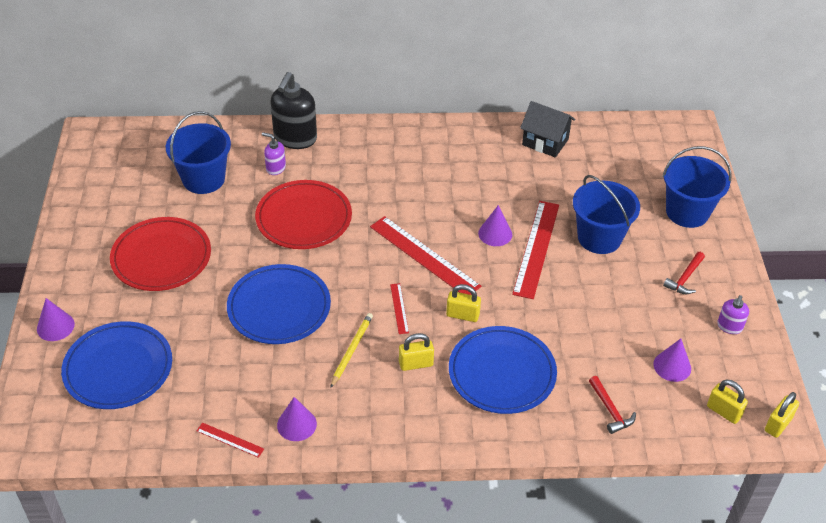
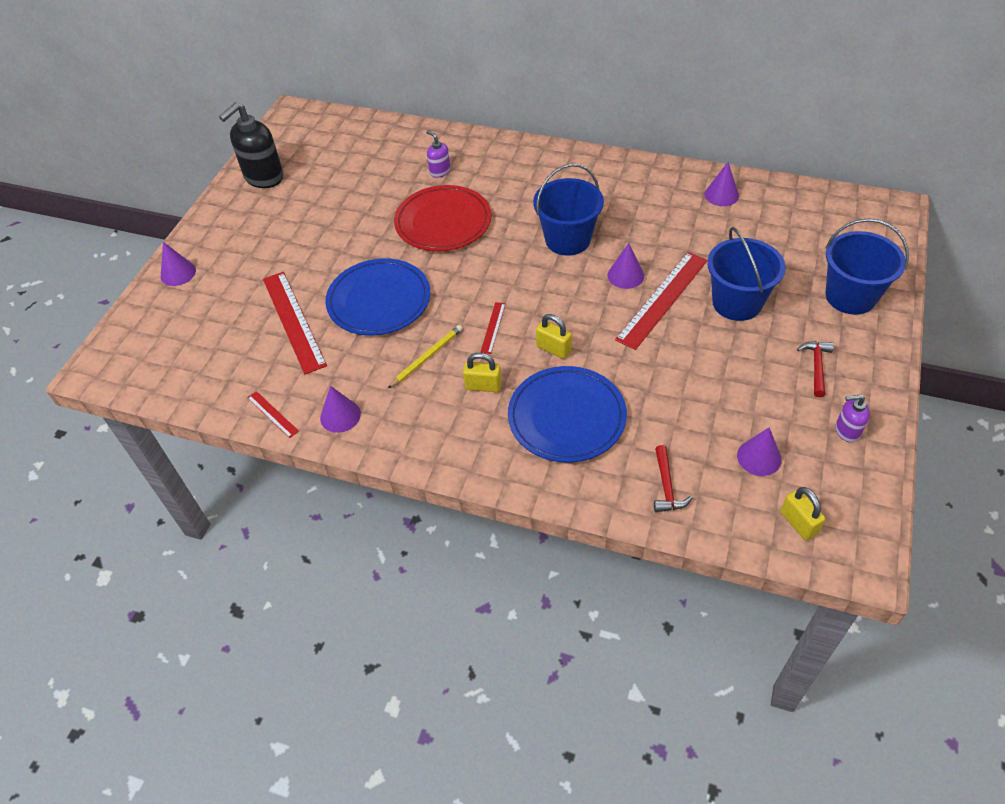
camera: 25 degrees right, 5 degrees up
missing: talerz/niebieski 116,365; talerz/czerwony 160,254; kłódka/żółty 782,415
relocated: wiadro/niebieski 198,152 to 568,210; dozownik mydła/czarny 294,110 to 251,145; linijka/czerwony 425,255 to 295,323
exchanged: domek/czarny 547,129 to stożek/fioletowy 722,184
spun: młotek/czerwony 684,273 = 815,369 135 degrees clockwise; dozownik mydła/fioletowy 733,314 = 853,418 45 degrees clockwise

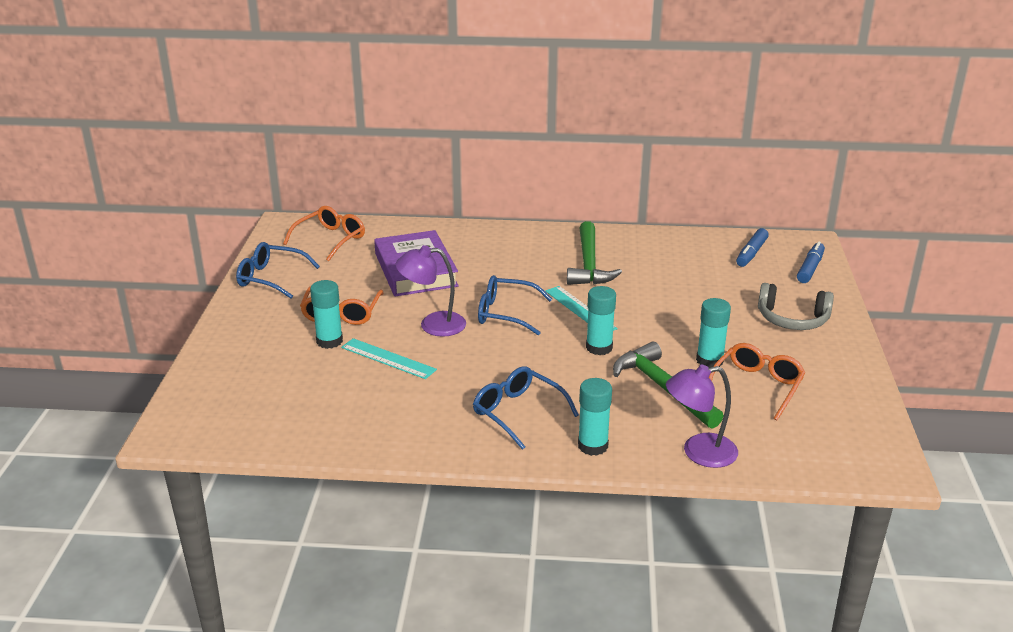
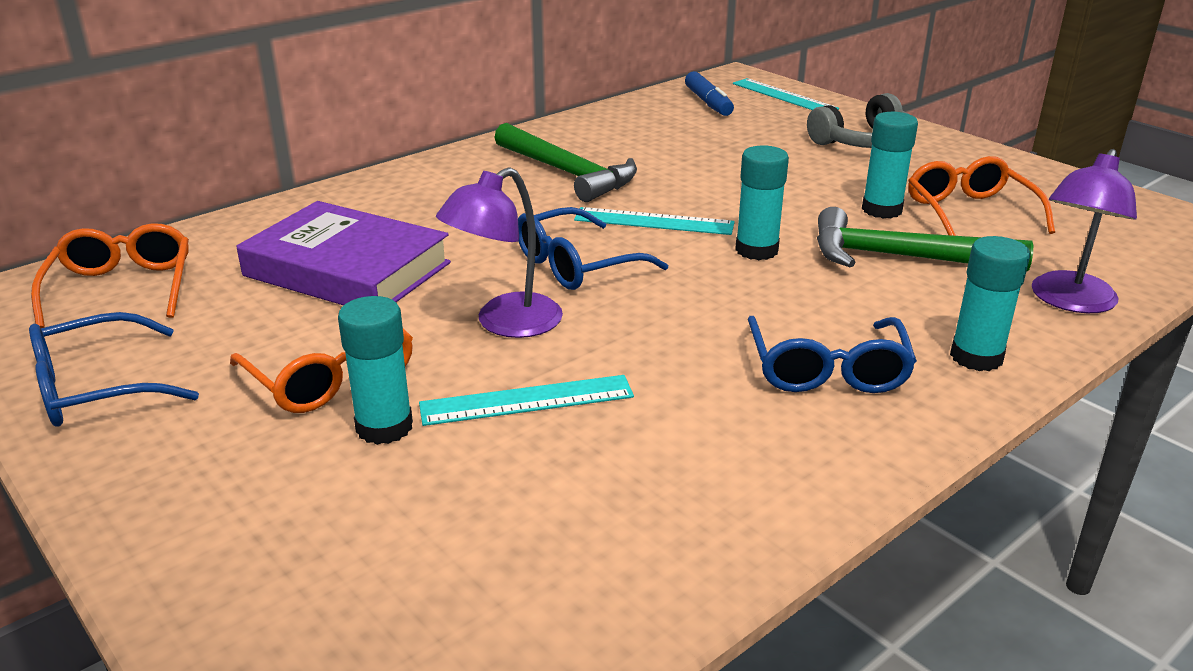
camera: 45 degrees left, 0 degrees up
exchanged: flamaster/niebieski 811,262 to linijka/turkusowy 786,94
spun: okulary/niebieski 526,408 = 832,354 90 degrees counterclockwise

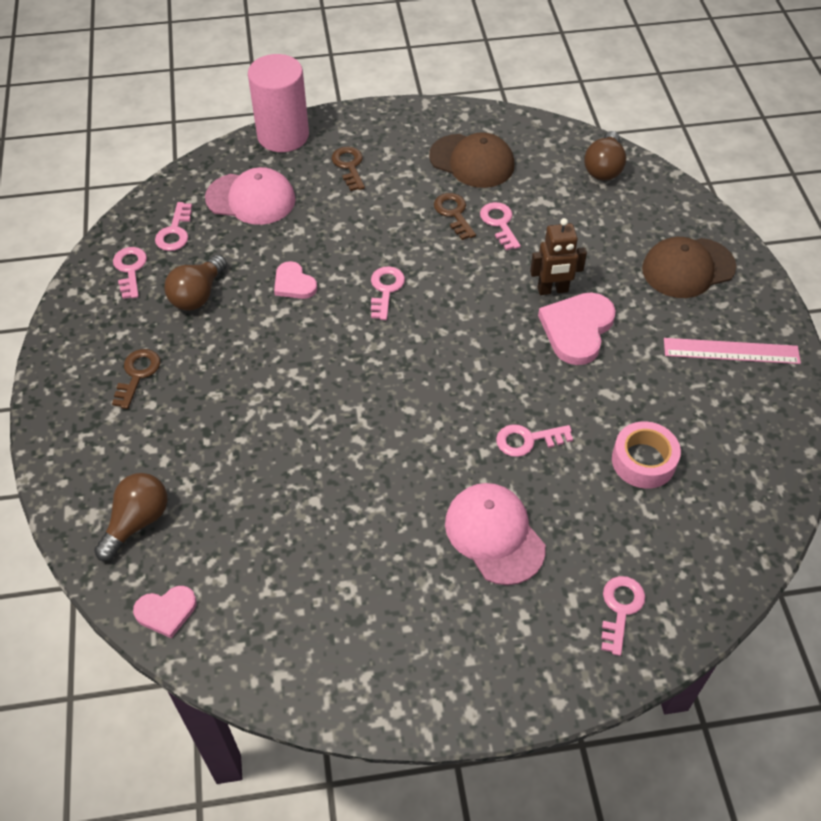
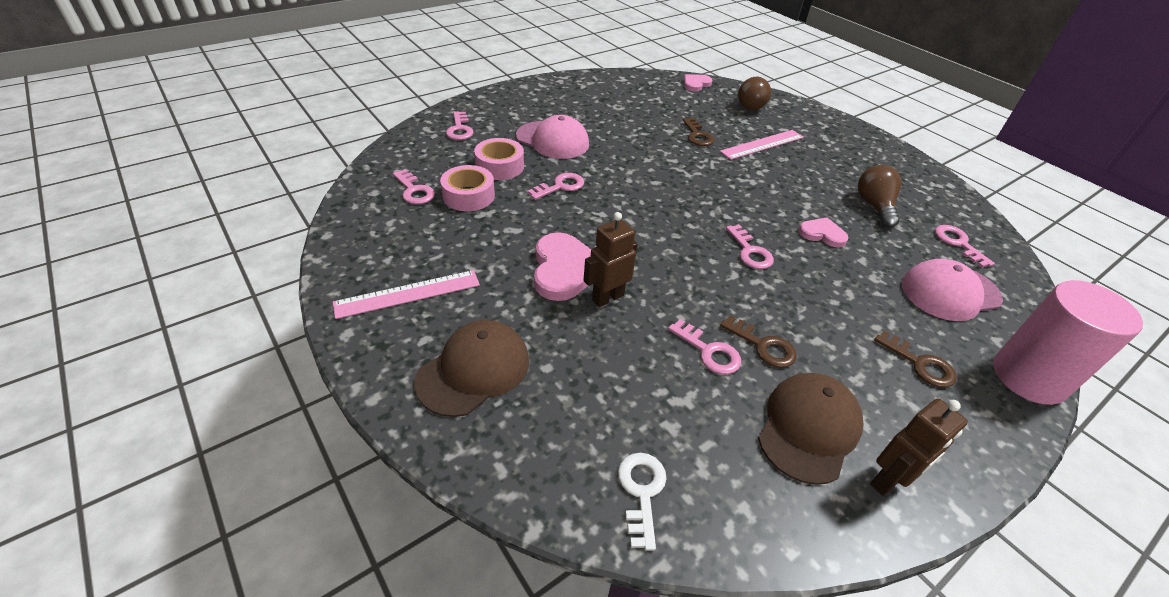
camera: 150 degrees right, 10 degrees down
appeared: taśma klejąca/różowy 499,159; linijka/różowy 762,145; robot/brązowy 919,447
relocated: klucz/brązowy 136,379 to 699,132; klucz/różowy 130,273 to 414,186
exchanged: żarówka/brązowy 605,156 to klucz/biały 642,502
spun: czapka/brązowy 472,160 = 810,429 120 degrees clockwise

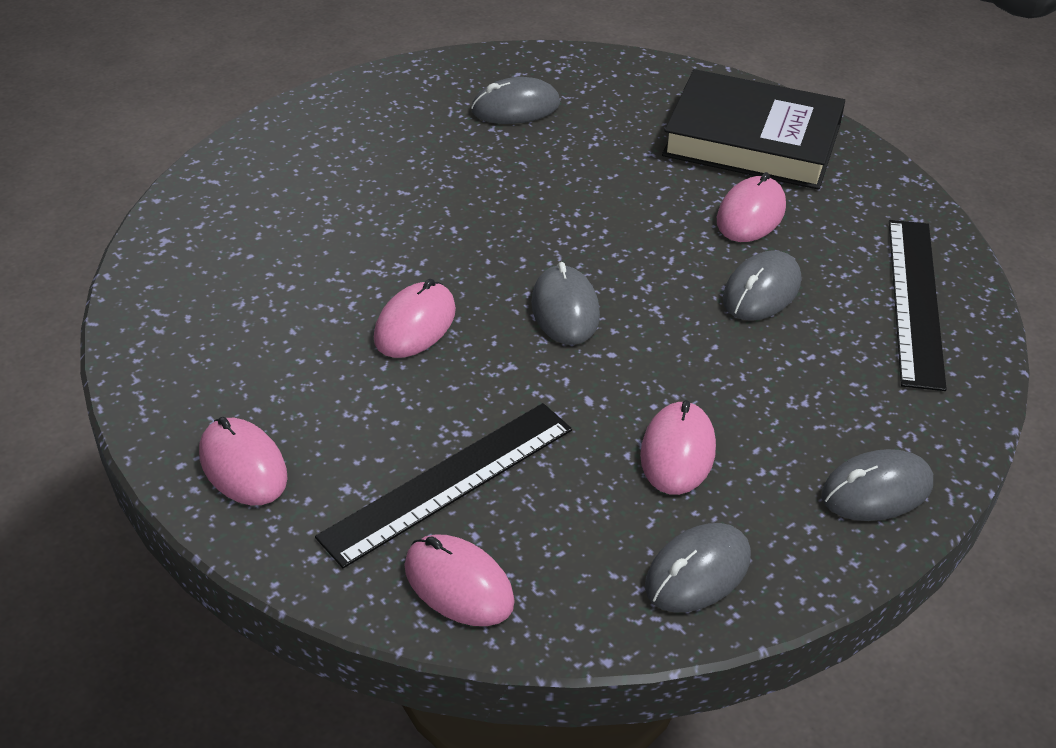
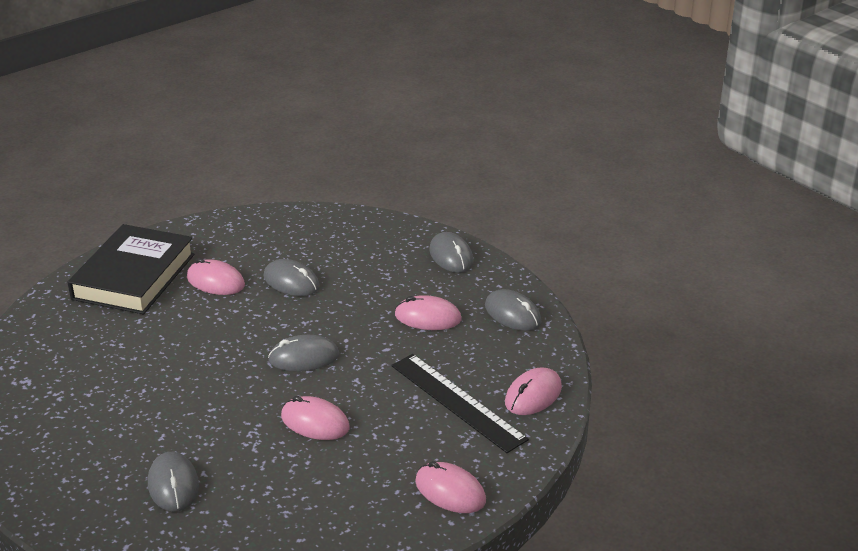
camera: 90 degrees left, 10 degrees down
missing: linijka/czarny 918,305
relocated: myszka/szary 515,100 to 173,482
spun: myszka/różowy 243,461 = 450,487 75 degrees clockwise

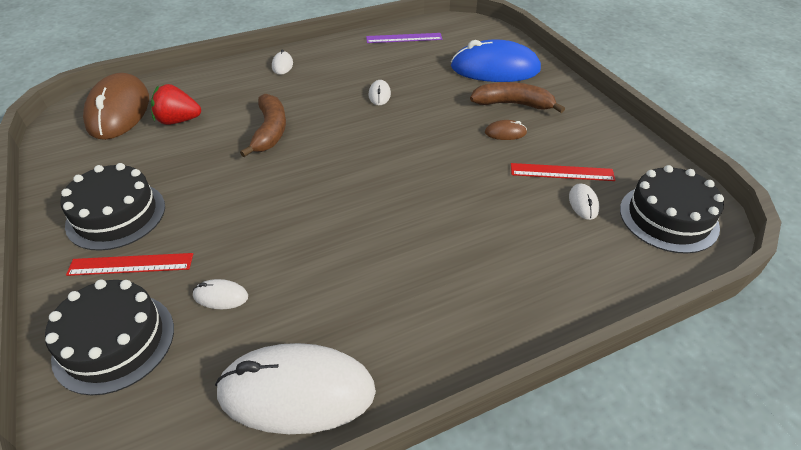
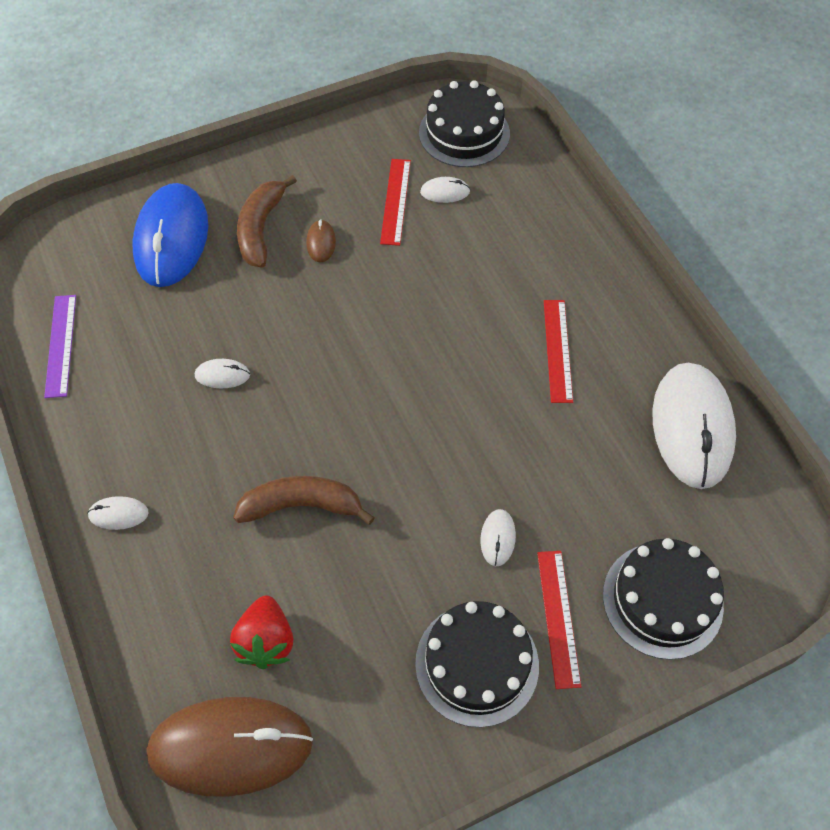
camera: 90 degrees left, 15 degrees up
appeared: linijka/czerwony 558,351
relocated: myszka/biały 220,294 to 498,537

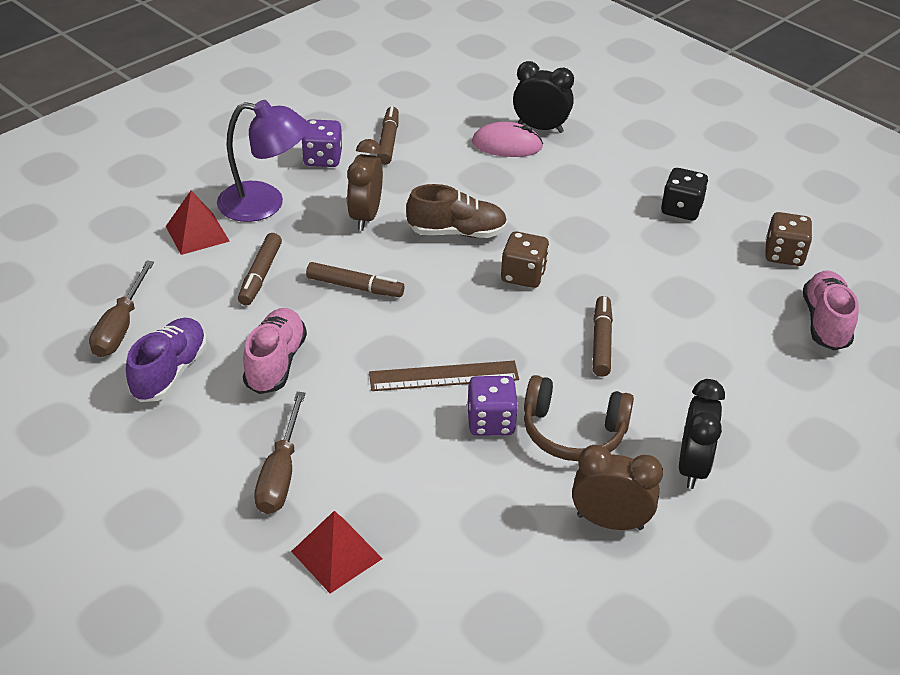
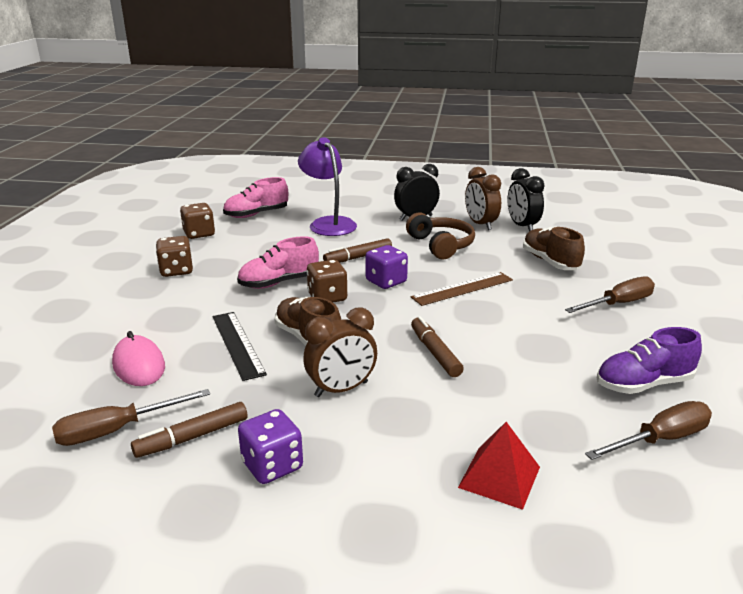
camera: 125 degrees left, 15 degrees down
missing: flamaster/brązowy 260,269; piramida/czerwony 337,552
appeared: śrubokręt/brązowy 131,417; linijka/czarny 240,346; but/brązowy 554,248
relocated: lampka/fioletowy 263,161 to 327,186; but/różowy 275,351 to 278,262; kostka do gry/fioletowy 492,406 to 387,267; budzik/czarny 543,97 to 526,199
colour: kostka do gry/czarny 684,194 to kostka do gry/brązowy 174,256
spun: linijka/brązowy 444,376 = 462,289 75 degrees counterclockwise

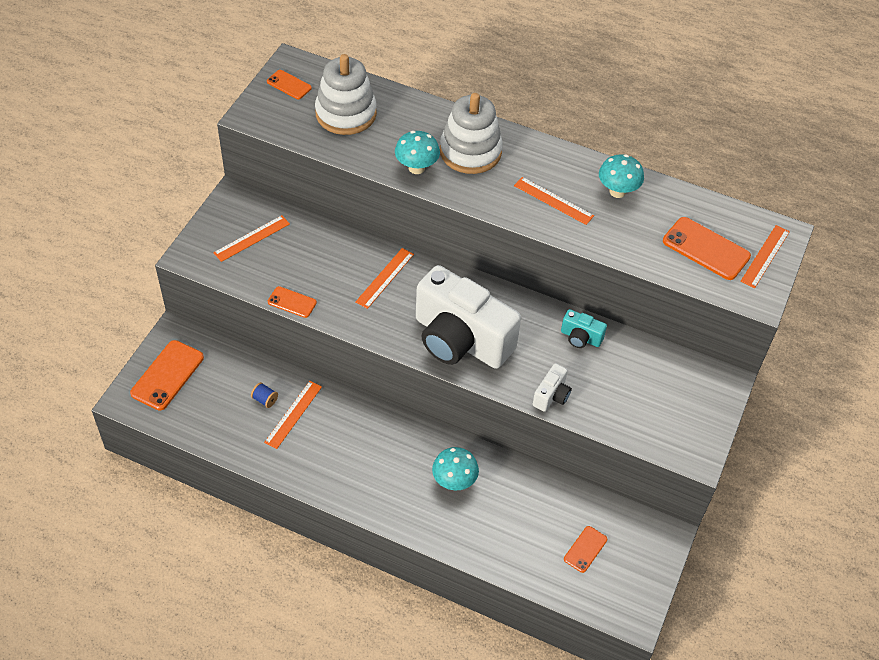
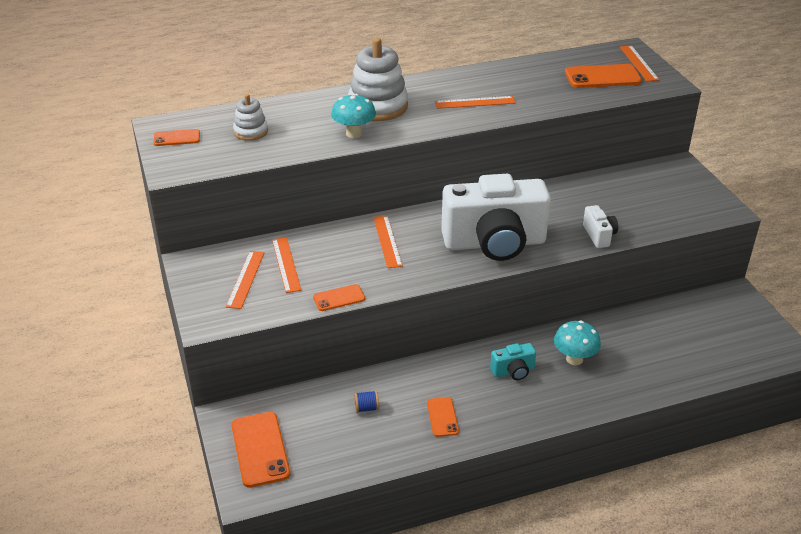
camera: 40 degrees left, 15 degrees down
missing: grzyb/turkusowy 621,176
relocated: linijka/pomarańczowy 293,415 to 286,265; aparat fotograficzny/turkusowy 584,328 to 513,361; telefon/pomarańczowy 585,549 to 443,417
size: zabawka nakładanka/biały 346,94 = 250,117 x0.55

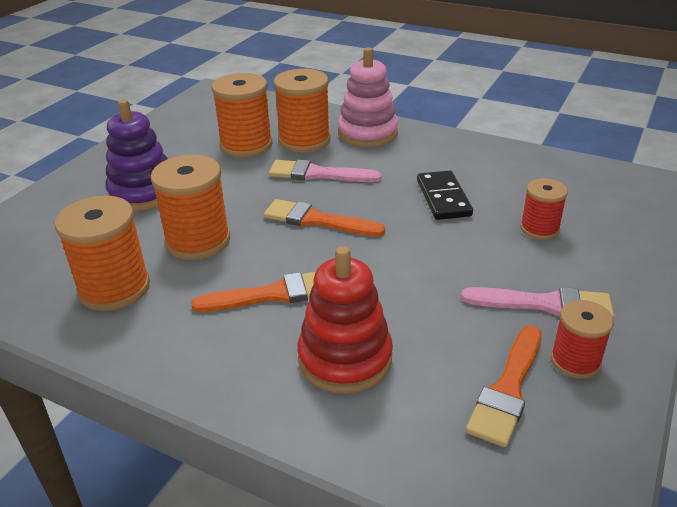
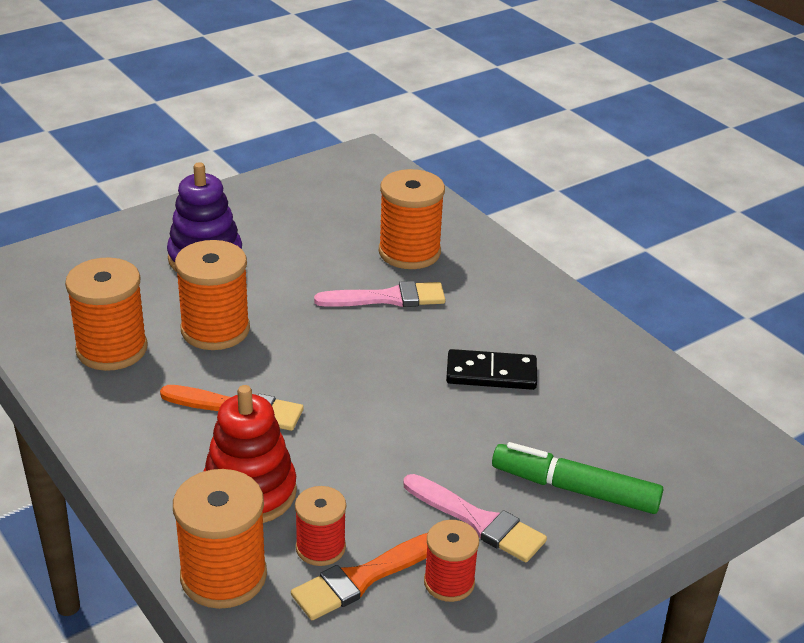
camera: 25 degrees right, 0 degrees up
missing: pędzel/pomarańczowy 324,218; zabawka nakładanka/różowy 368,97
appeared: flamaster/zielony 577,478
relocated: szpulka/pomarańczowy 242,115 to 220,539; szpulka/czerwony 544,209 to 320,526
spun: pędzel/różowy 325,171 = 379,294 135 degrees clockwise; kostka domina/czarny 445,195 = 491,369 75 degrees clockwise

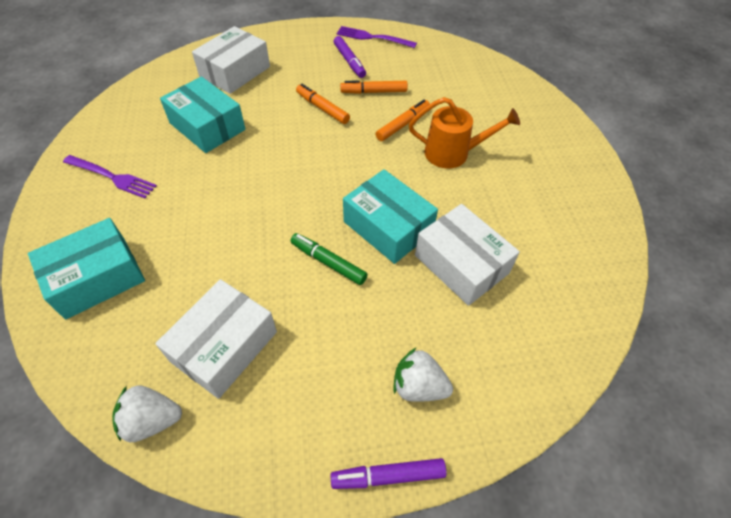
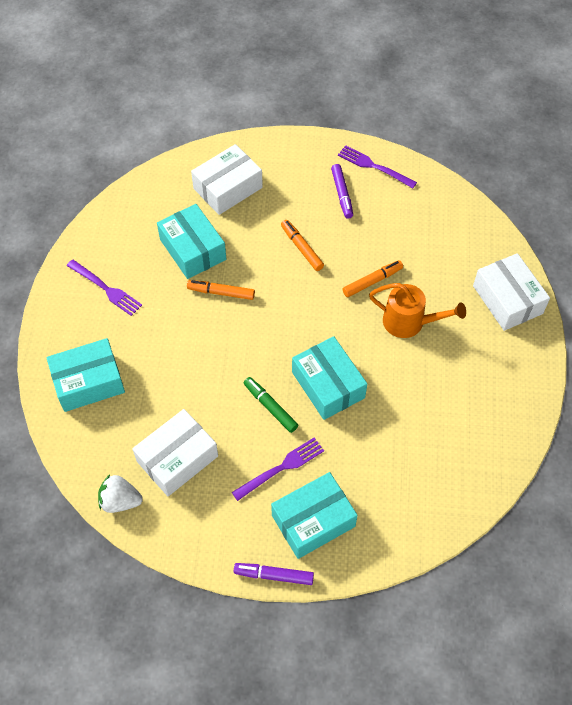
camera: 15 degrees right, 5 degrees up
appeared: widelec/fioletowy 278,469
relocated: flamaster/pomarańczowy 374,87 to 221,290; pudełko/biały 467,255 to 511,292
exchanged: truskawka/biały 423,375 to pudełko/turkusowy 314,515

